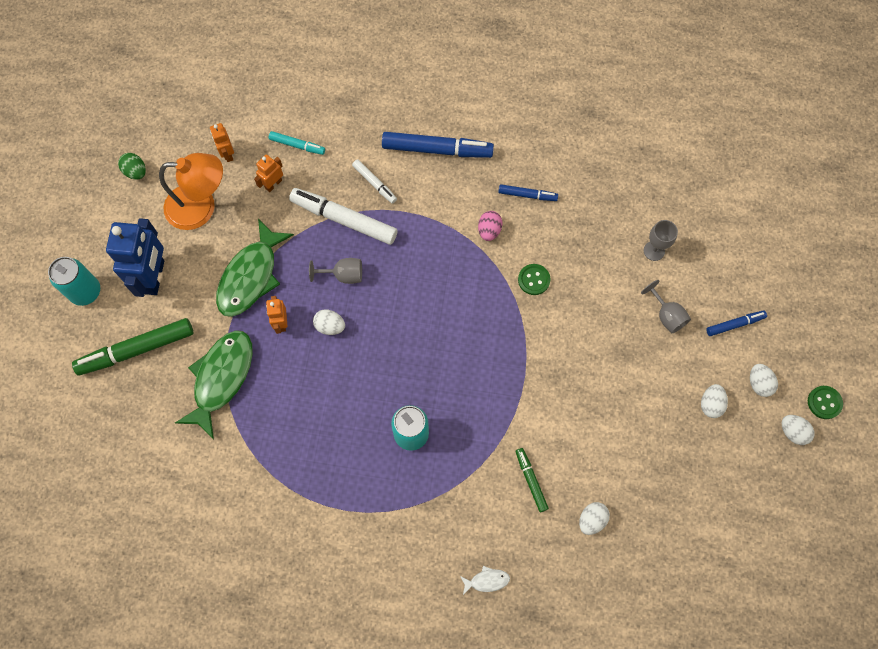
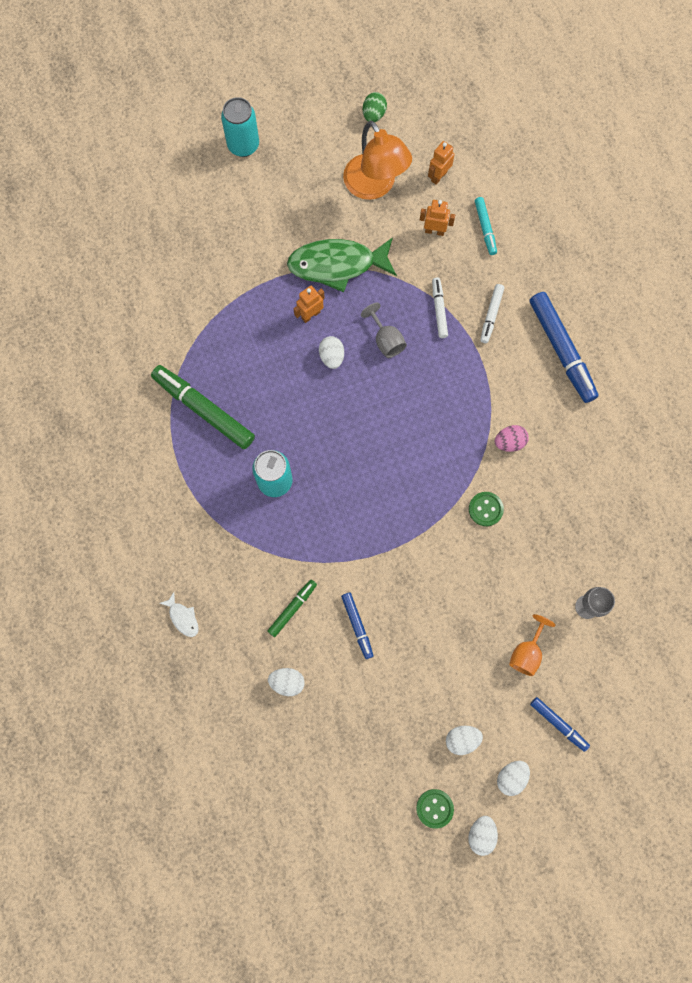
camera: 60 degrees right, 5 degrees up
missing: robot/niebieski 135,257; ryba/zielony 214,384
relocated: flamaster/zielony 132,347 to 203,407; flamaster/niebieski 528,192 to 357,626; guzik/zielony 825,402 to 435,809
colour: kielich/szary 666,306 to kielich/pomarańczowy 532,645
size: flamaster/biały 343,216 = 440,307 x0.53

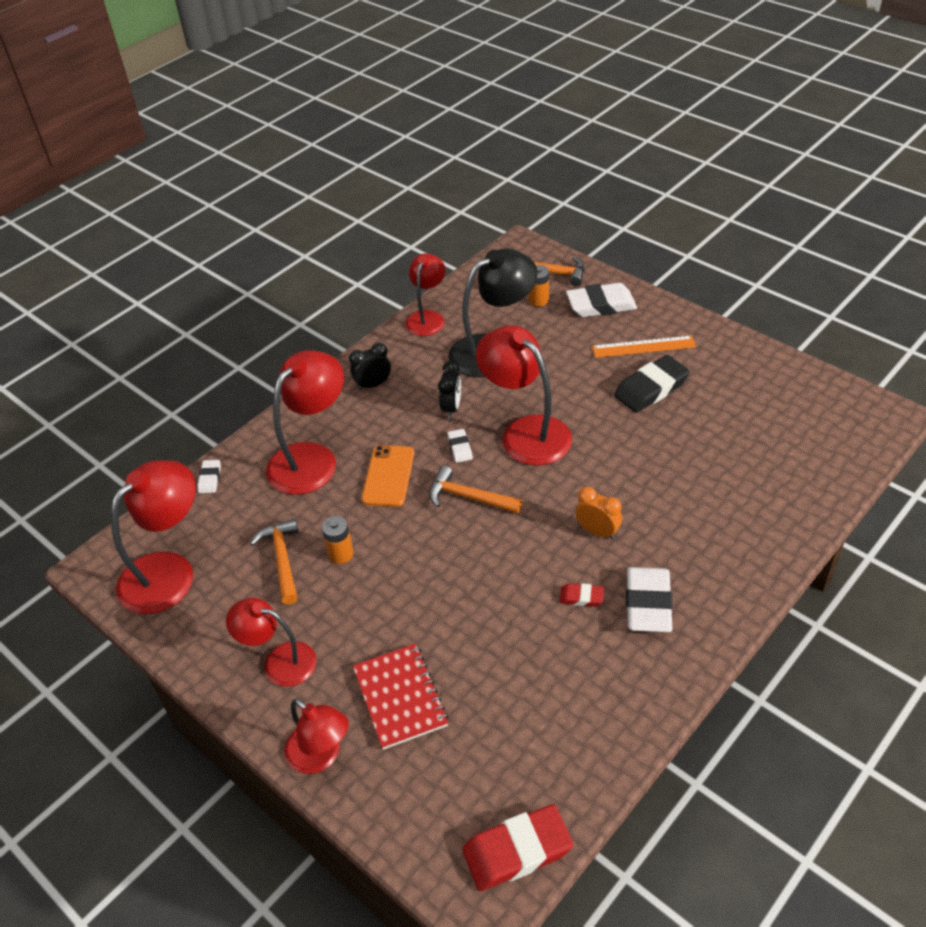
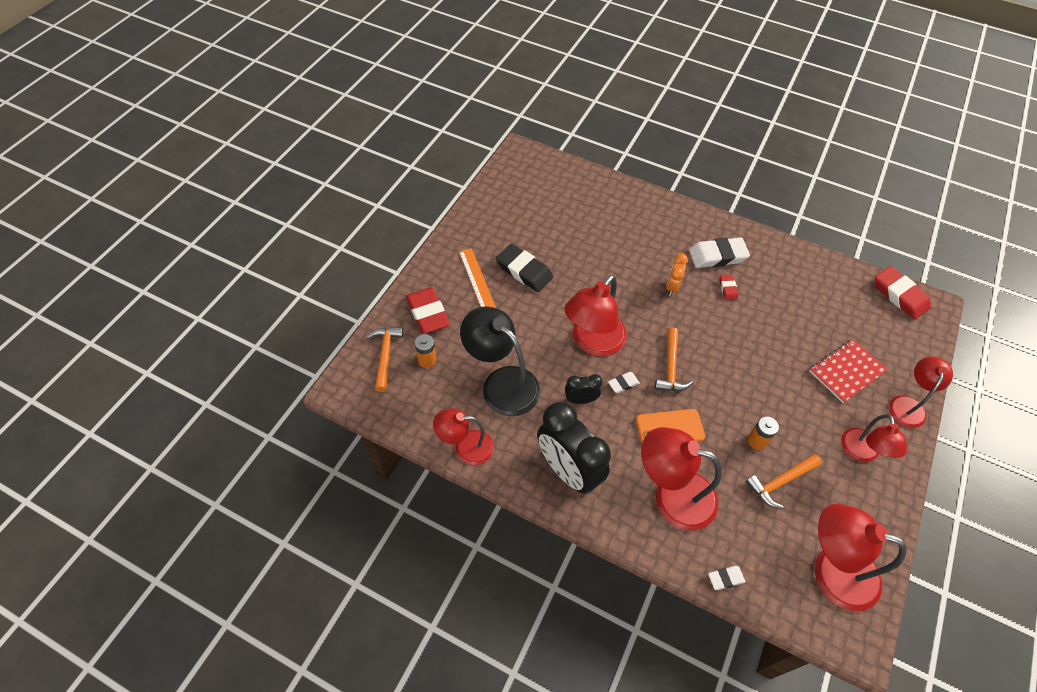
camera: 110 degrees left, 10 degrees up
colour: gumka do mazania/biały 601,300 to gumka do mazania/czerwony 428,311
size: budzik/czarny 370,366 = 574,448 x2.09

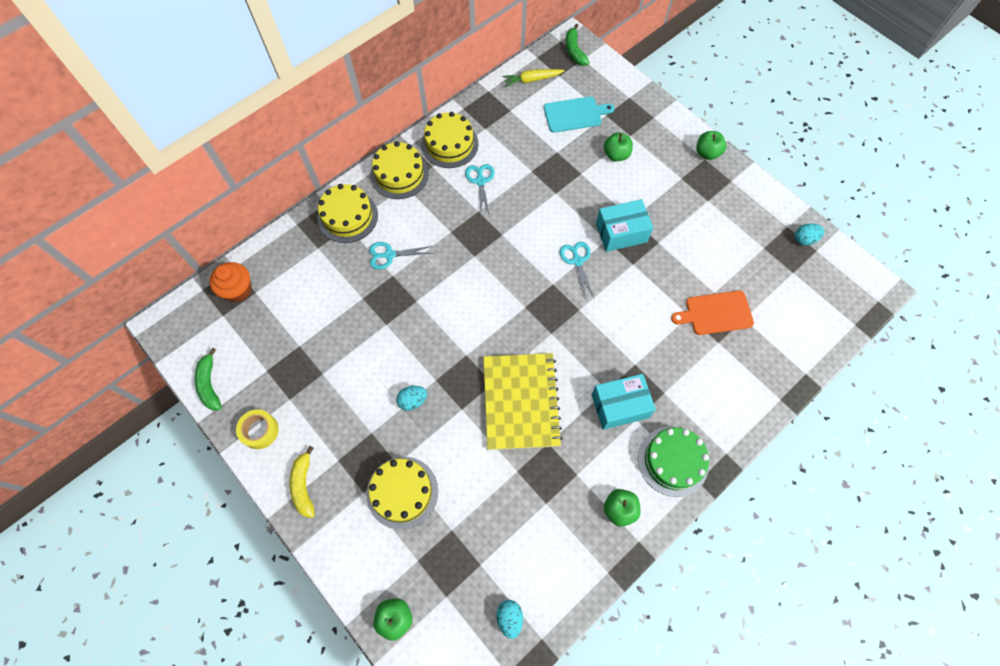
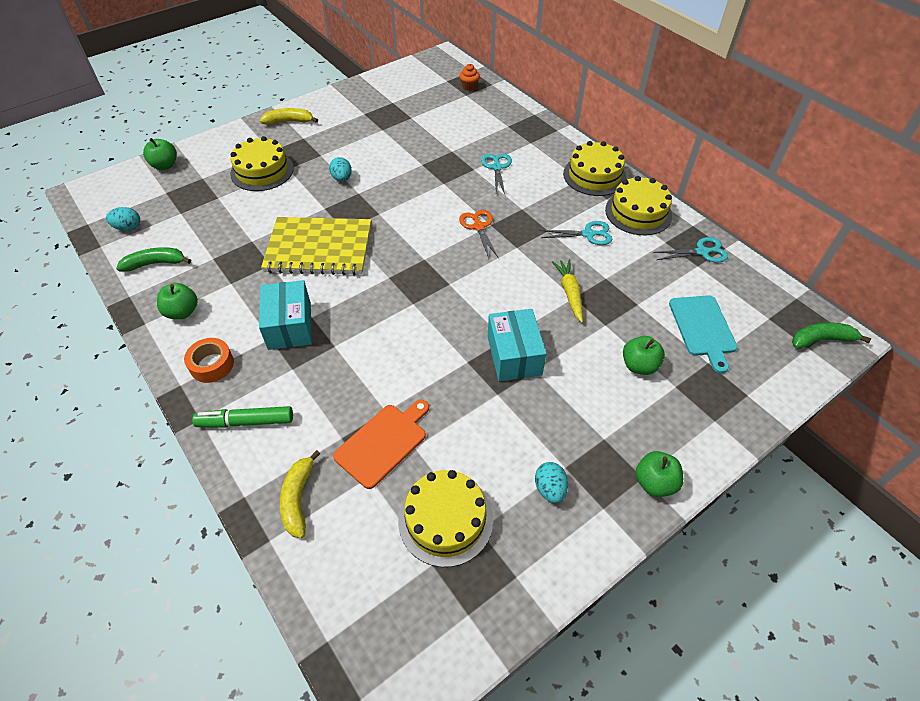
camera: 95 degrees right, 15 degrees down
missing: taśma klejąca/żółty 257,429
appeared: flamaster/zielony 242,417; banan/żółty 300,494; nożyczki/pomarańczowy 478,234
relocated: banan/zielony 208,379 to 153,259; tort/żółty 348,213 to 445,518; marchewka/żółty 534,78 to 567,291; nożyczki/turkusowy 577,270 to 690,249; jajko/turkusowy 809,234 to 551,482
exchanged: tort/zielony 673,462 to taśma klejąca/pomarańczowy 209,360
spun: deska do krojenia/pomarańczowy 712,313 = 381,444 45 degrees clockwise
size: muffinka/pomarańczowy 231,282 = 469,77 x0.62

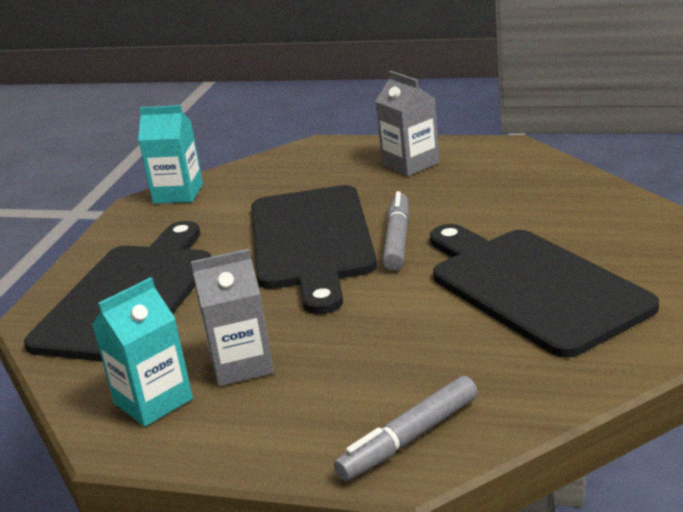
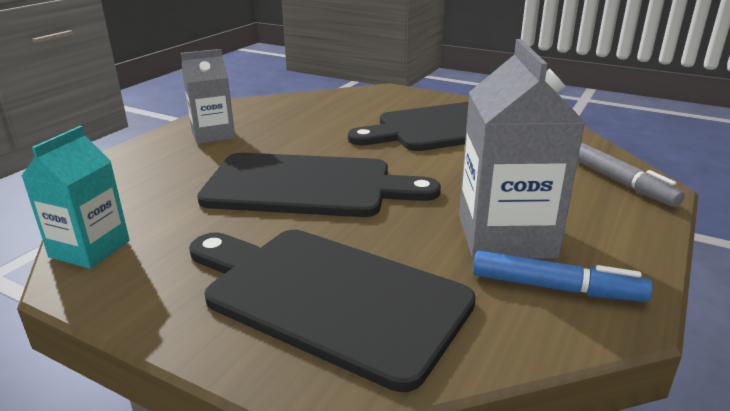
camera: 80 degrees left, 0 degrees up
missing: flamaster/szary 395,231
exchanged: karton mleka/turkusowy 142,352 to flamaster/niebieski 563,276
size: karton mleka/szary 232,317 = 522,149 x1.57

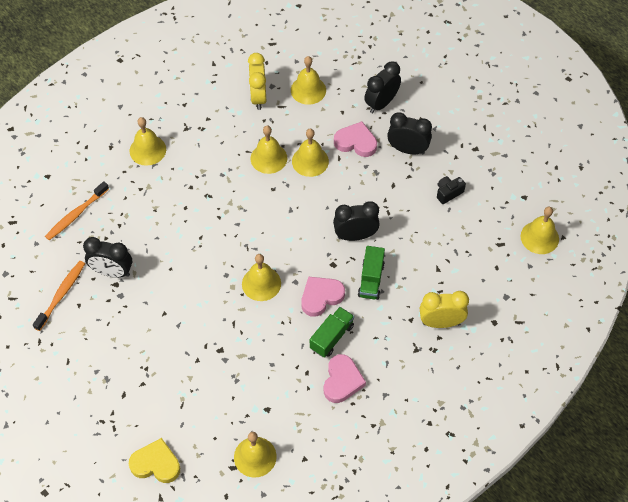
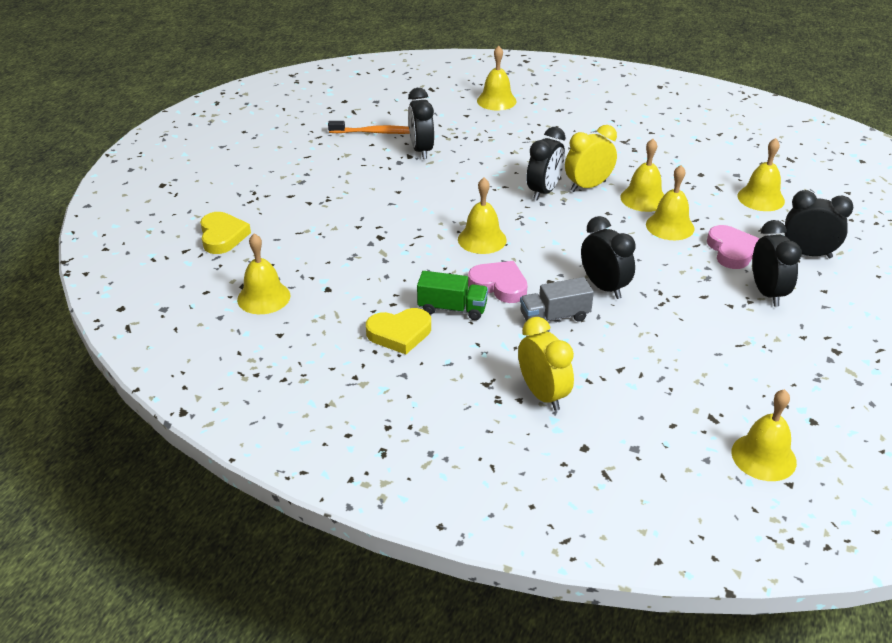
camera: 65 degrees right, 20 degrees down
missing: szczoteczka do zębów/pomarańczowy 77,210; aparat fotograficzny/czarny 451,190
appeared: budzik/czarny 545,163
relocated: dzwonek/żółty 148,141 to 497,78; budzik/żółty 257,81 to 591,158
colour: serce/różowy 345,378 to serce/żółty 398,331; ciężarówka/zielony 371,273 to ciężarówka/szary 557,299

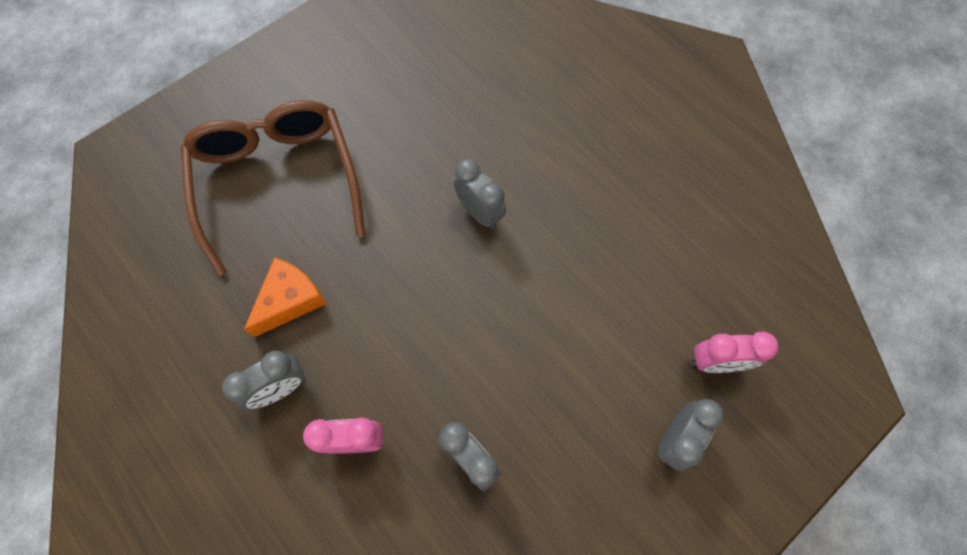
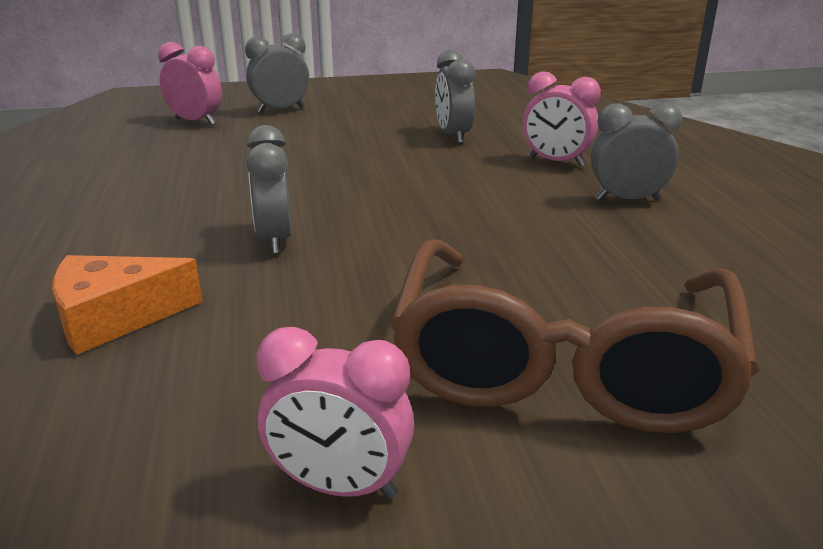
camera: 150 degrees left, 40 degrees down
appeared: budzik/różowy 335,413
relocated: ser/pomarańczowy 285,297 to 127,305

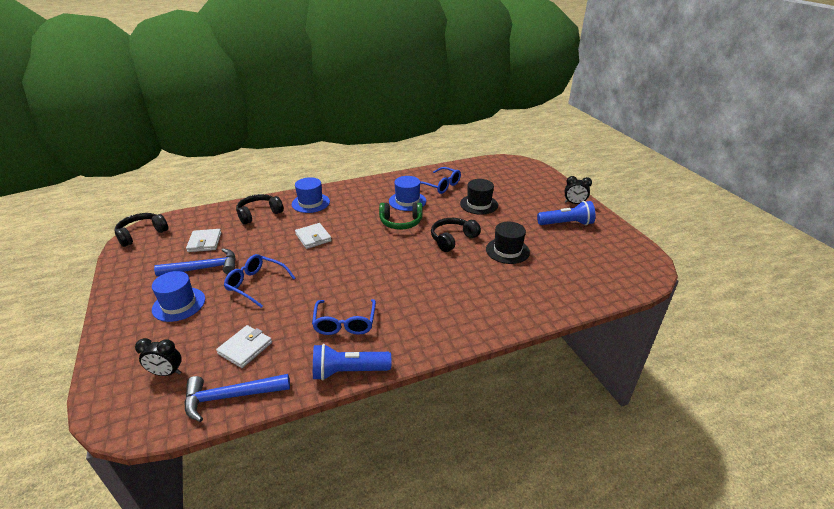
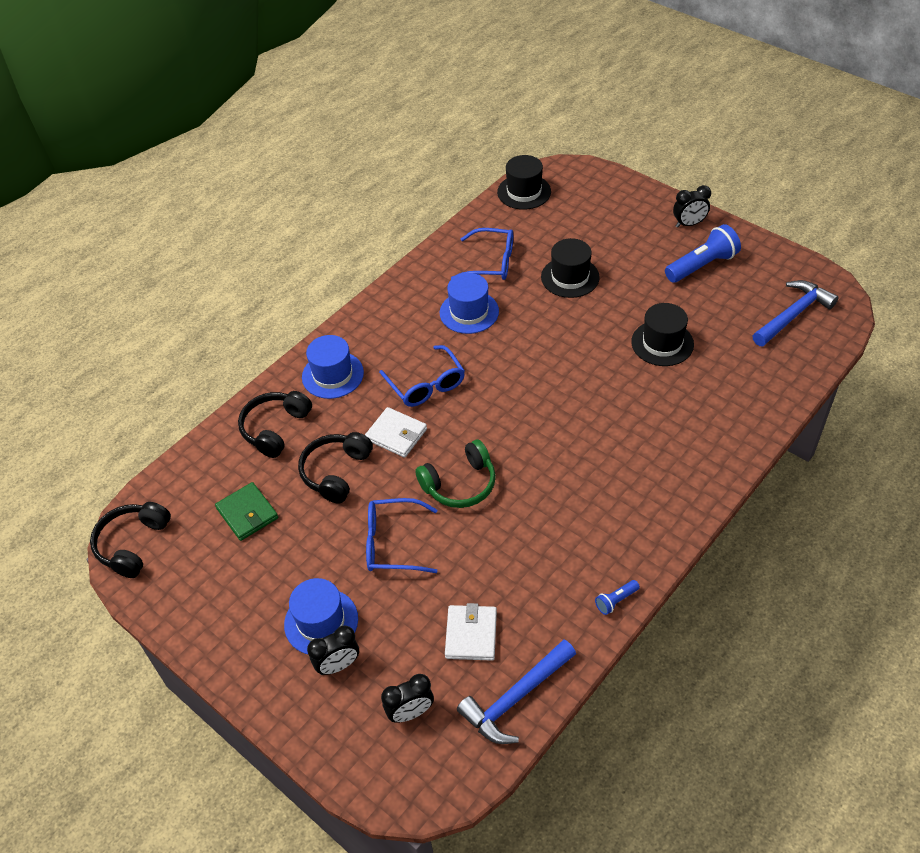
camera: 25 degrees left, 15 degrees up
appeared: budzik/czarny 333,650; kapelusz/czarny 524,182
relocated: młotek/niebieski 195,262 to 795,313; okulary/niebieski 344,317 to 422,376; słuchawki/zielony 400,216 to 455,473; słuchawki/czarny 456,235 to 335,468
colour: portfel/biały 203,240 to portfel/zielony 246,511
size: latarka/niebieski 352,362 = 617,597 x0.48

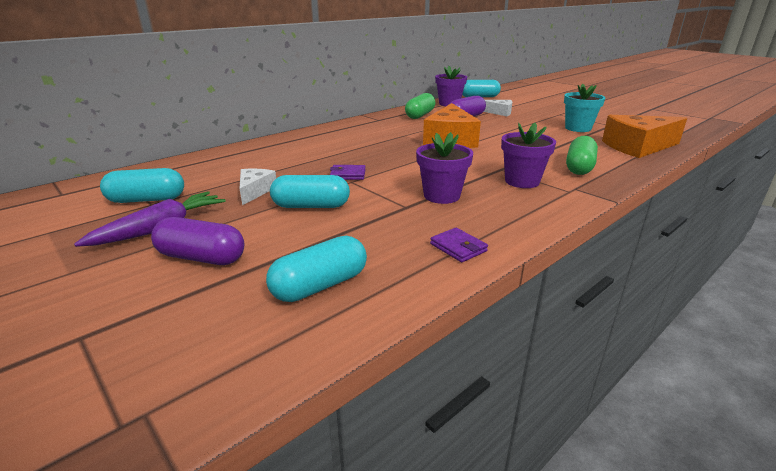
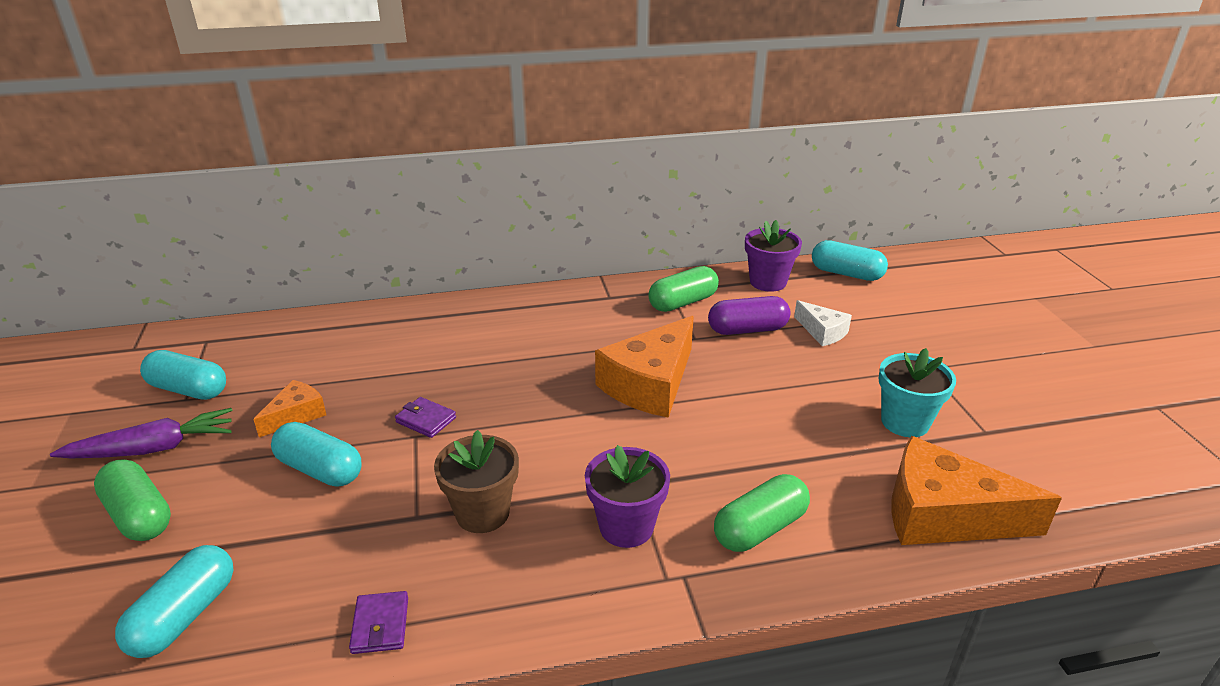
camera: 30 degrees right, 5 degrees up
colour: kapsułka/fioletowy 198,241 to kapsułka/zielony 132,500; ser/biały 258,187 to ser/pomarańczowy 289,408; doniczka/fioletowy 444,168 to doniczka/brązowy 476,481
spun: kapsułka/turkusowy 316,269 = 174,601 60 degrees counterclockwise

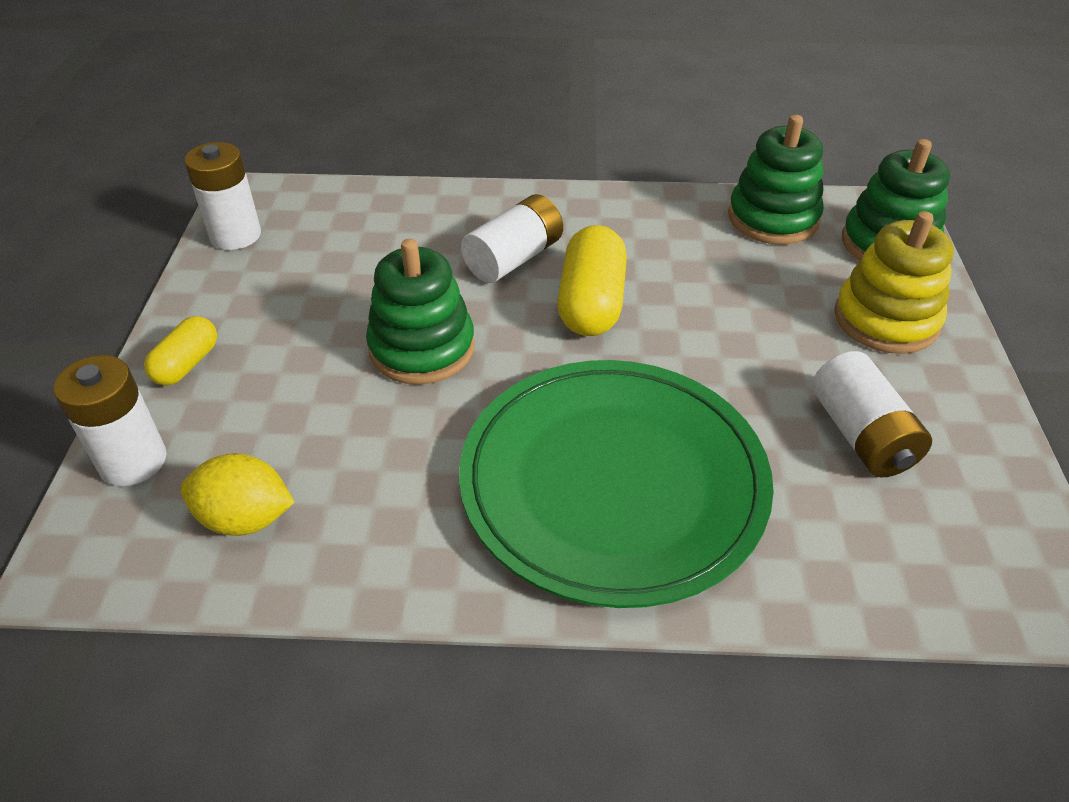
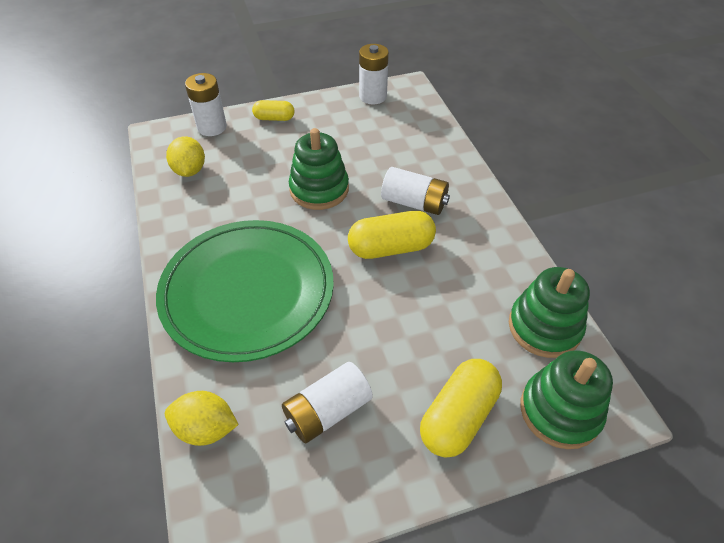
camera: 70 degrees right, 5 degrees up
appeared: cytryna/żółty 202,418
exchanged: zabawka nakładanka/żółty 894,282 to kapsułka/żółty 461,408

